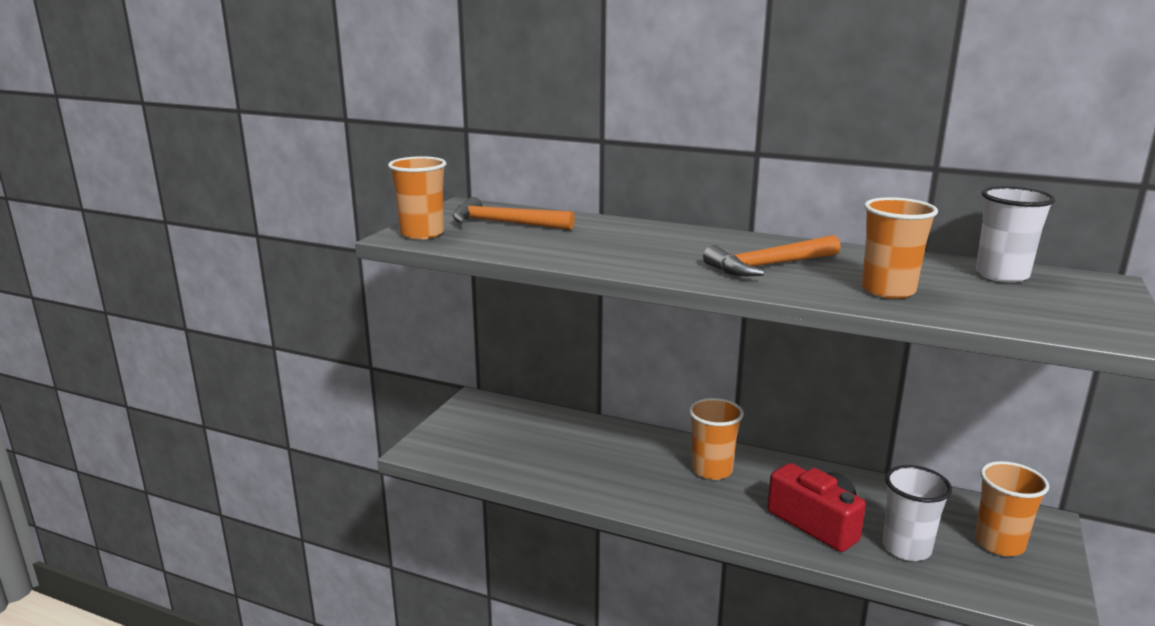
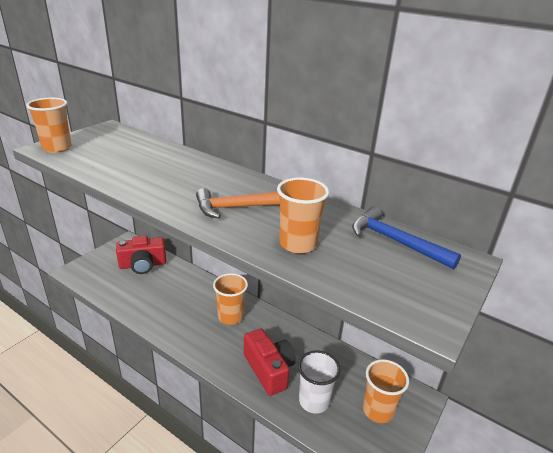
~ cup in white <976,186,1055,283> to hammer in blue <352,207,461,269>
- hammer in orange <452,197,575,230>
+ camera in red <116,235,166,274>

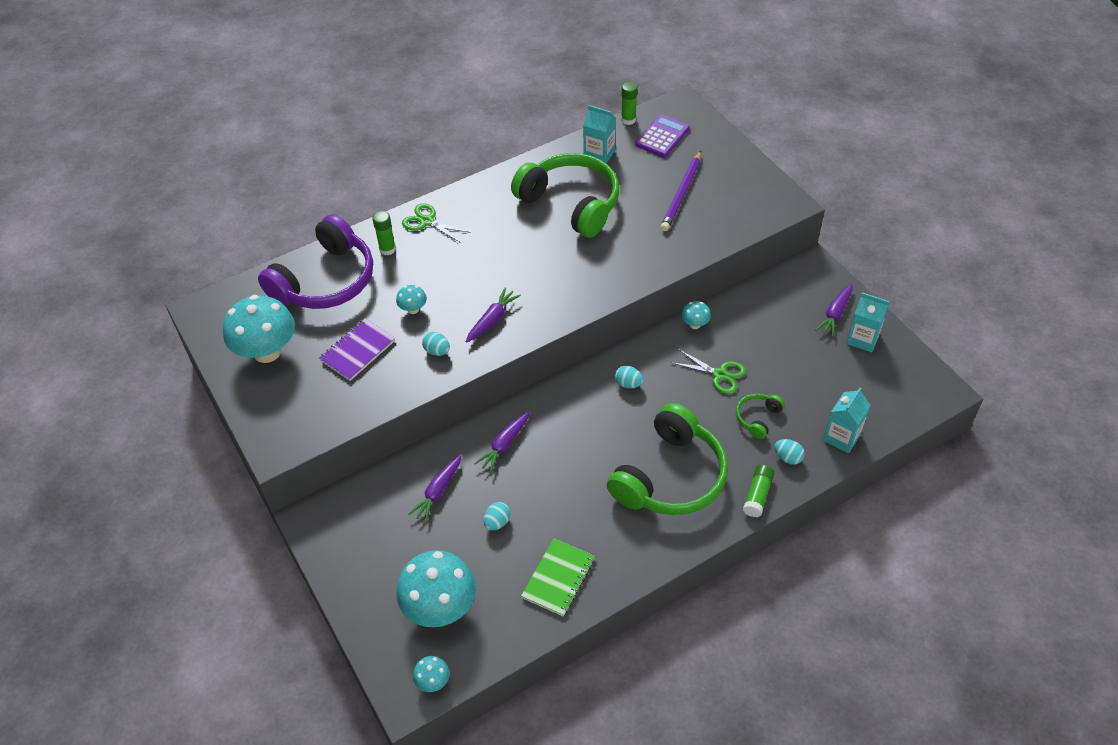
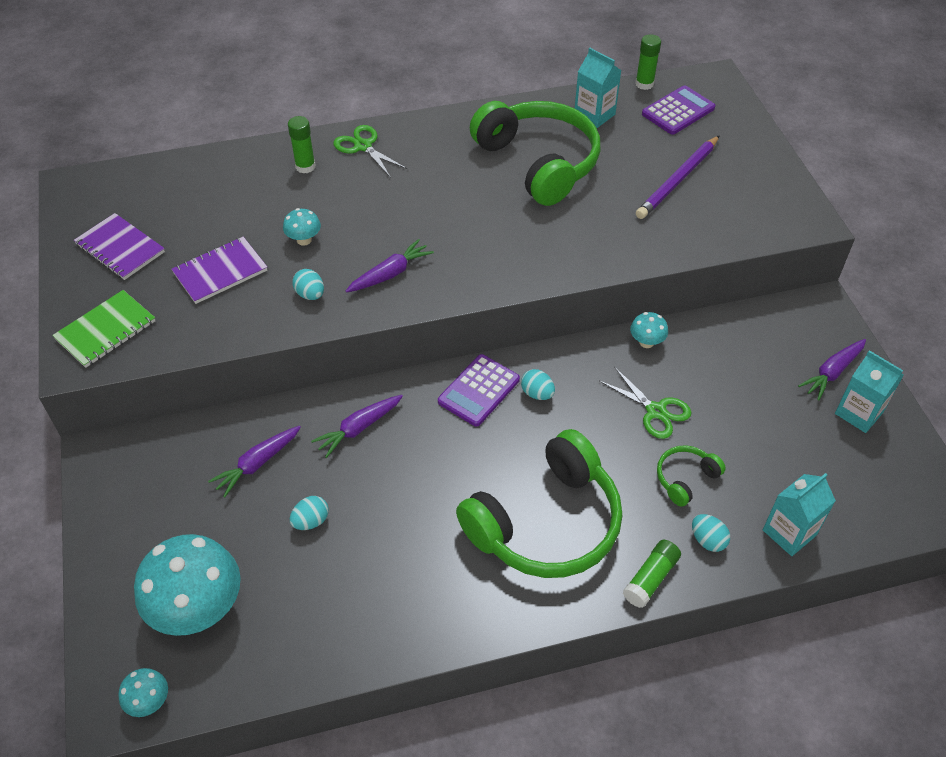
- headphones in purple <258,214,373,309>
~ mushroom in turquoise <223,295,295,363> to notebook in purple <74,213,165,280>
~ notebook in green <521,538,595,617> to <52,290,155,368>
+ calculator in purple <438,354,520,427>

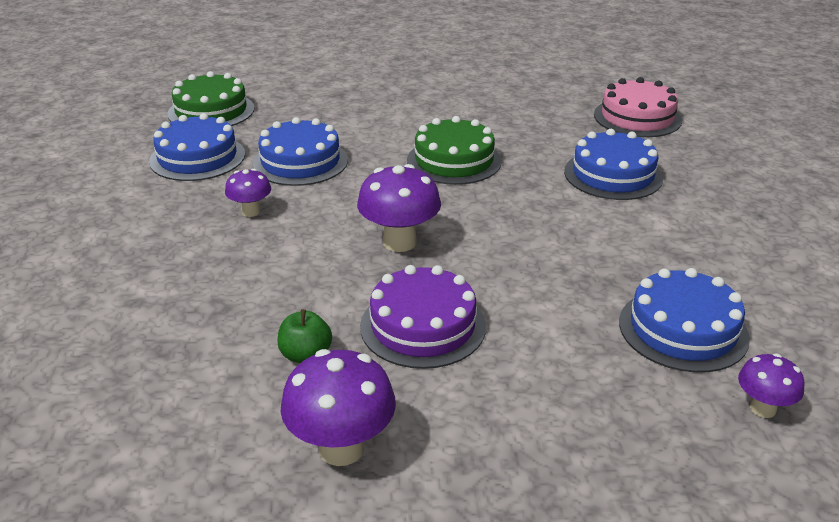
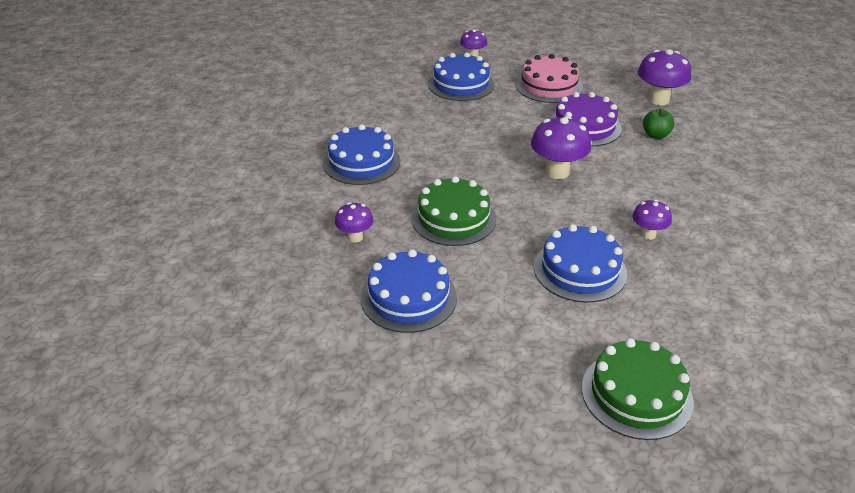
~ cake in pink <594,77,682,137> to <516,54,583,103>
~ cake in blue <149,113,245,181> to <361,249,457,333>
+ mushroom in purple <335,202,373,243>

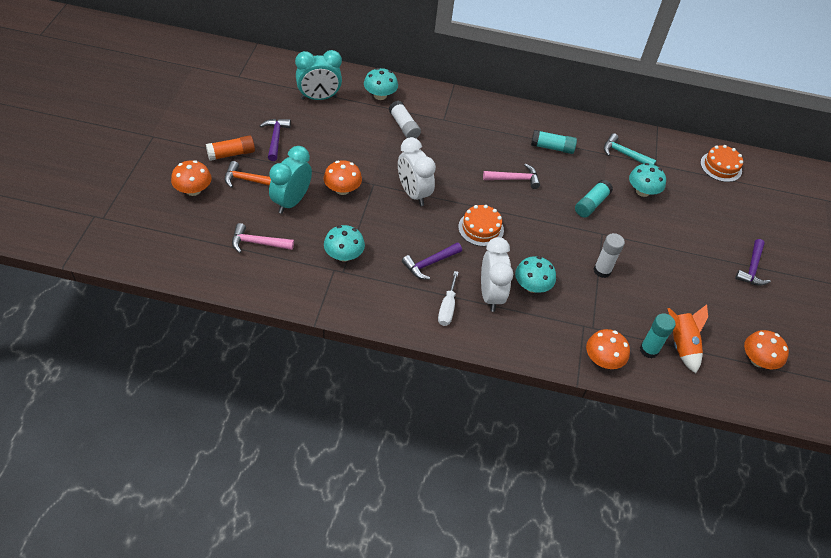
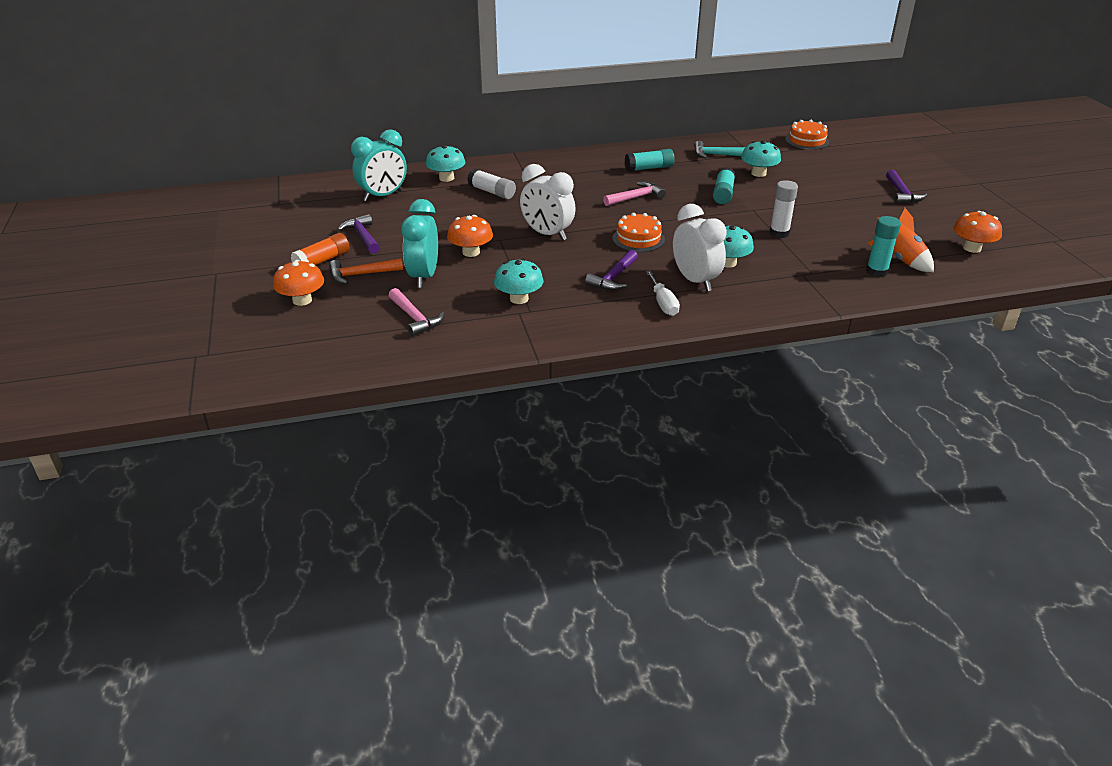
~ hammer in pink <232,223,294,253> = <389,288,444,336> 105 degrees counterclockwise
- mushroom in orange <586,329,630,369>

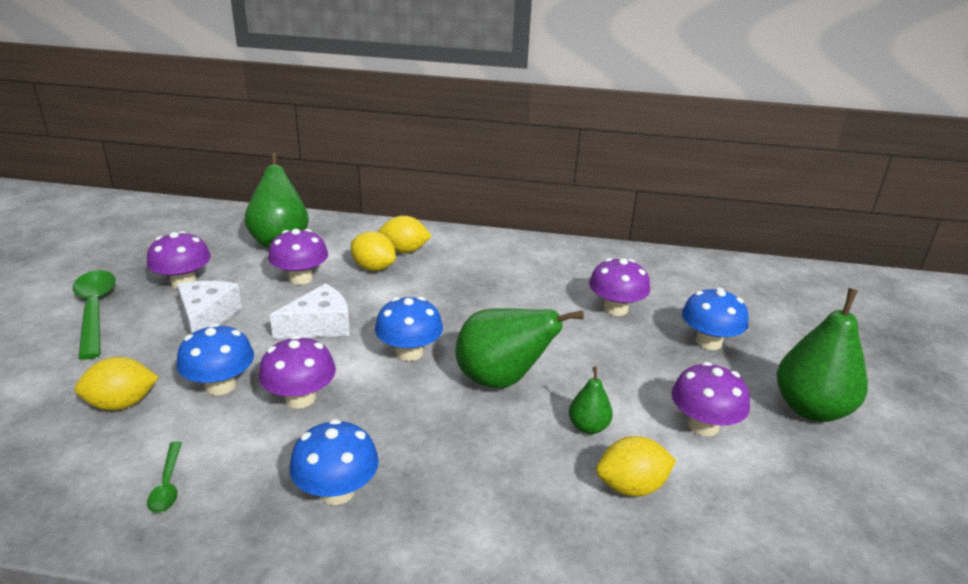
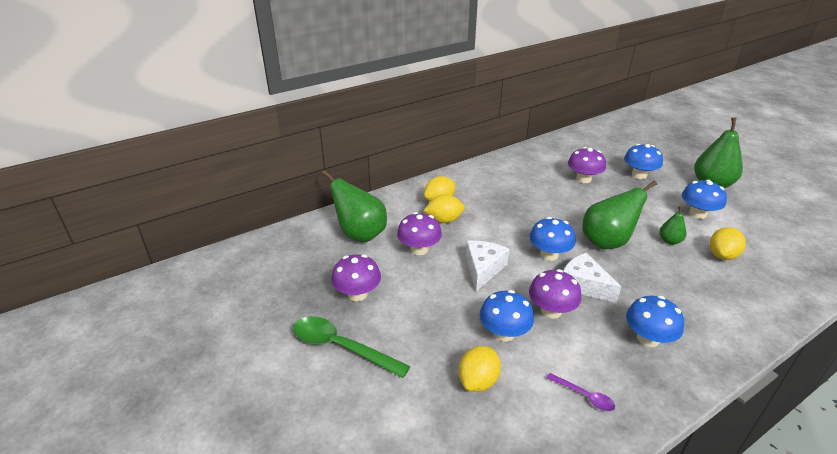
~ cheese in white <177,281,242,334> to <563,253,621,303>
~ mushroom in purple <672,362,750,436> to mushroom in blue <682,180,727,219>
~ spoon in green <147,441,182,513> to spoon in purple <547,373,615,411>

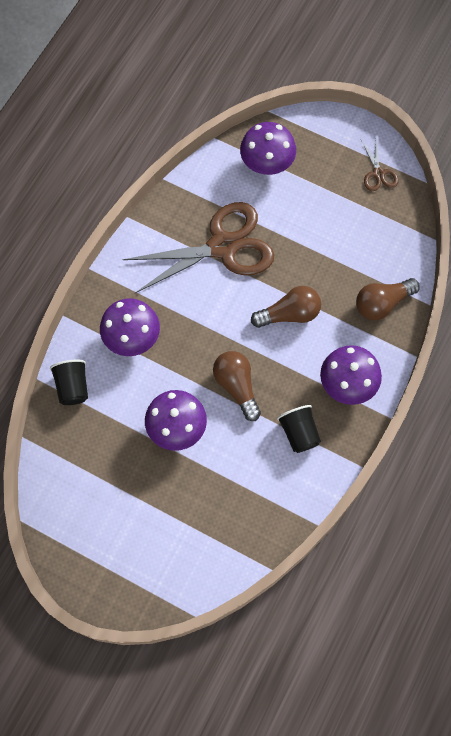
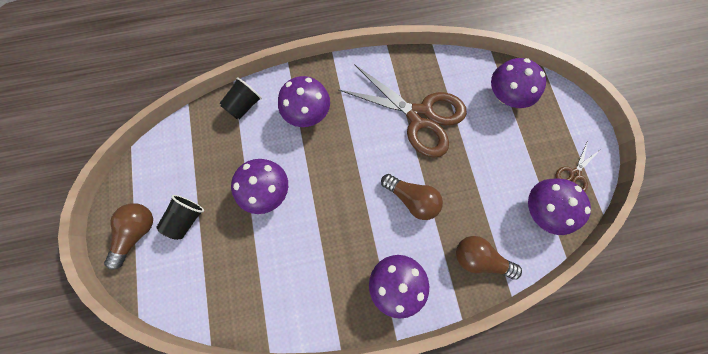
~ light bulb in brown <213,351,261,421> to <104,203,153,270>
~ cup in black <277,405,321,453> to <156,195,204,240>
+ mushroom in purple <528,179,591,235>

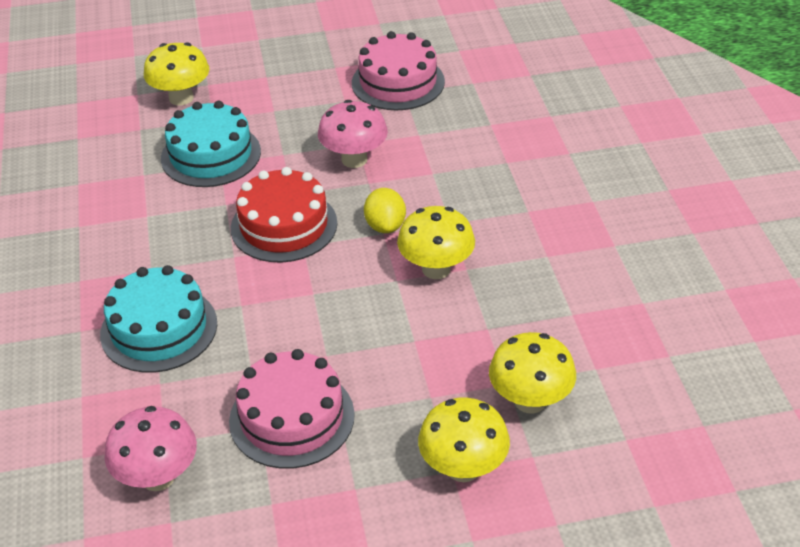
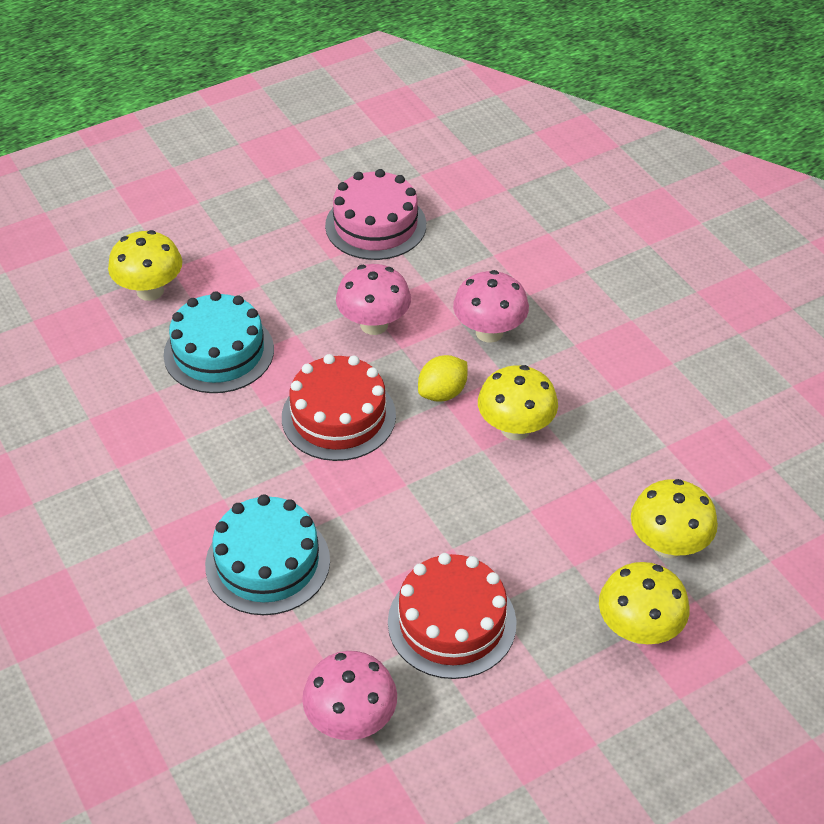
~ lemon in yellow <364,188,406,233> = <418,355,468,402> 75 degrees clockwise
~ cake in pink <229,349,355,469> to cake in red <388,553,517,679>
+ mushroom in pink <453,270,529,343>

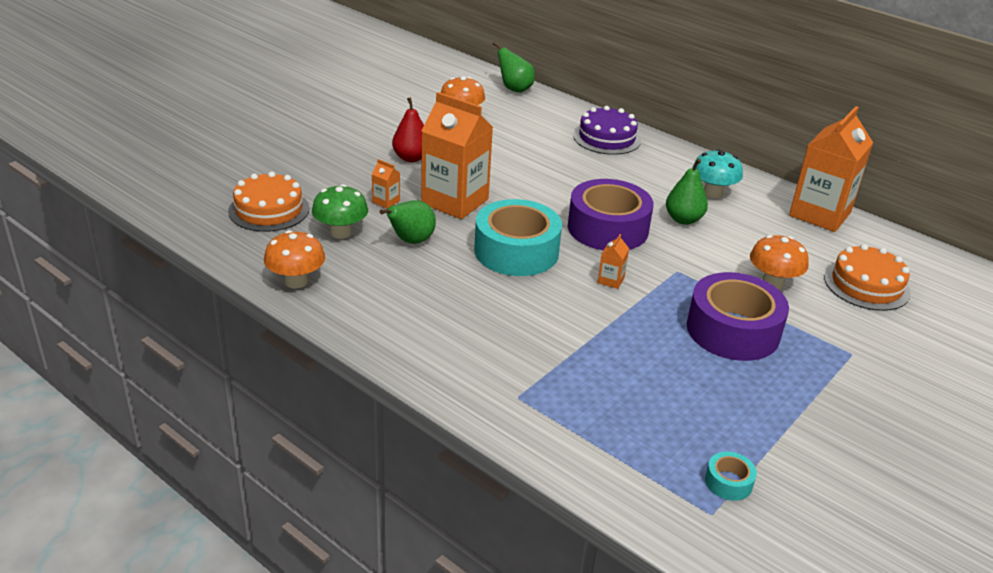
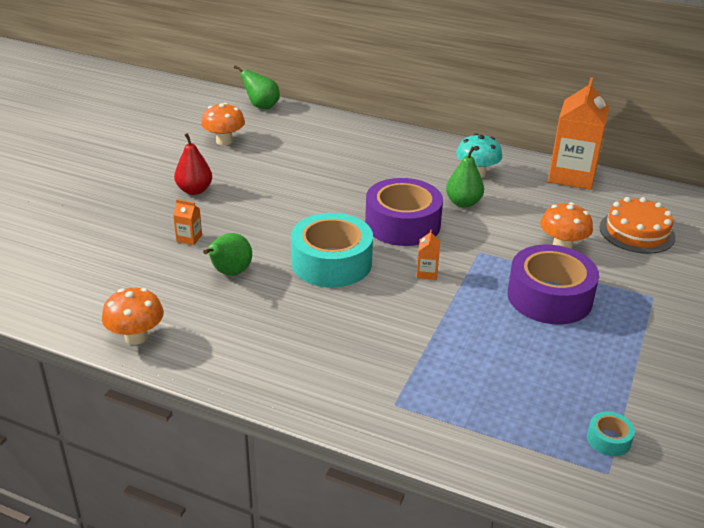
- carton in orange <421,92,493,219>
- cake in purple <573,106,641,155>
- cake in orange <228,171,309,232>
- mushroom in green <312,184,368,239>

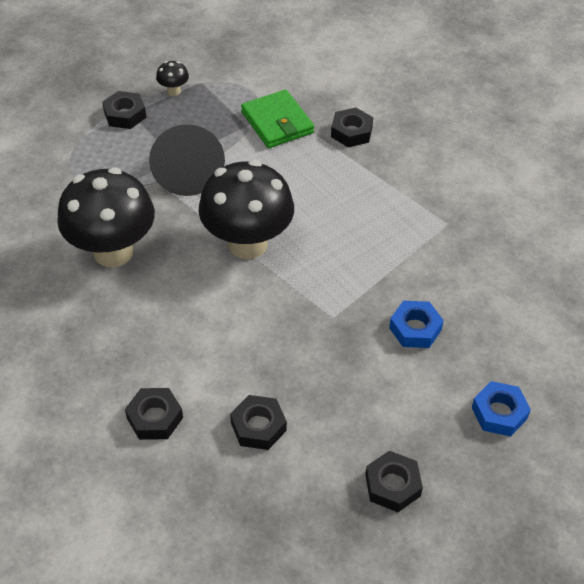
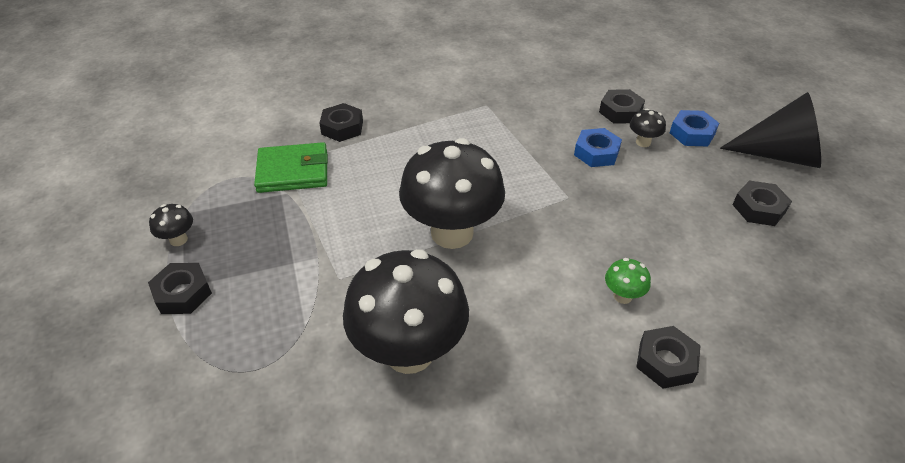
~ cone in black <149,124,225,196> to <720,92,821,168>
~ nut in black <230,395,287,450> to <599,89,645,124>
+ mushroom in black <630,109,666,147>
+ mushroom in green <605,258,651,304>

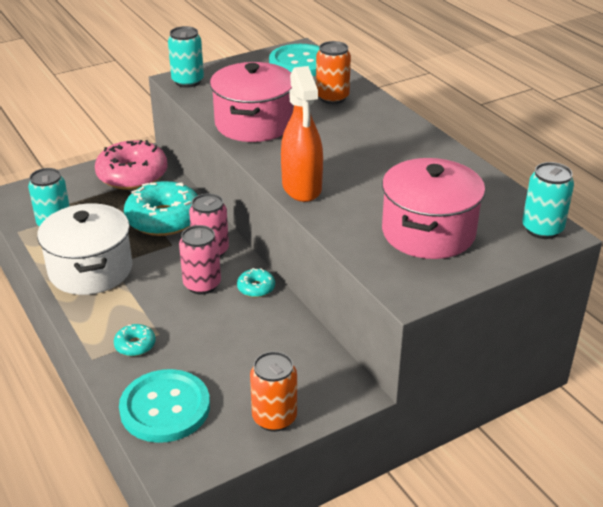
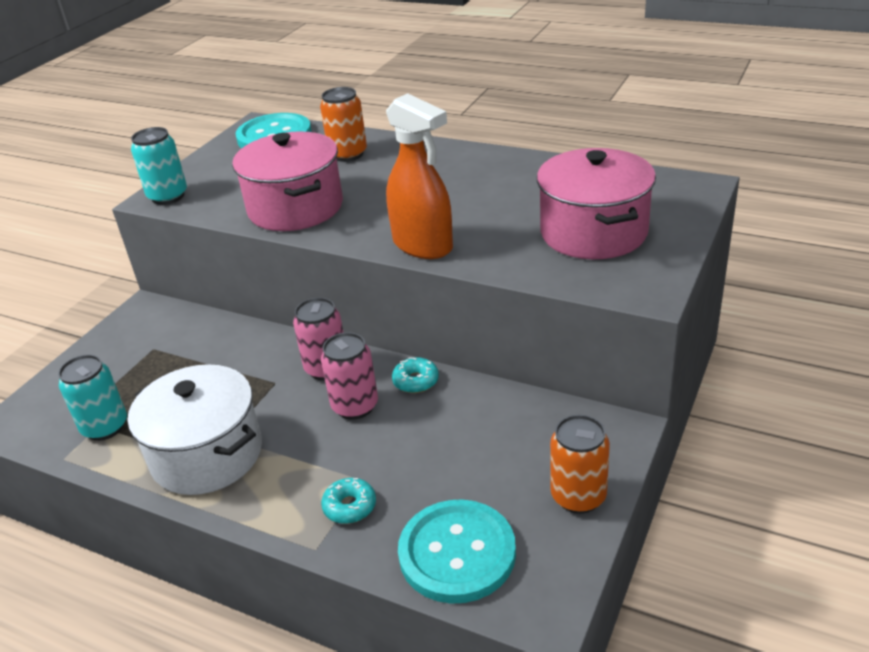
- donut in pink <95,140,168,190>
- can in turquoise <522,162,574,239>
- donut in turquoise <124,181,198,236>

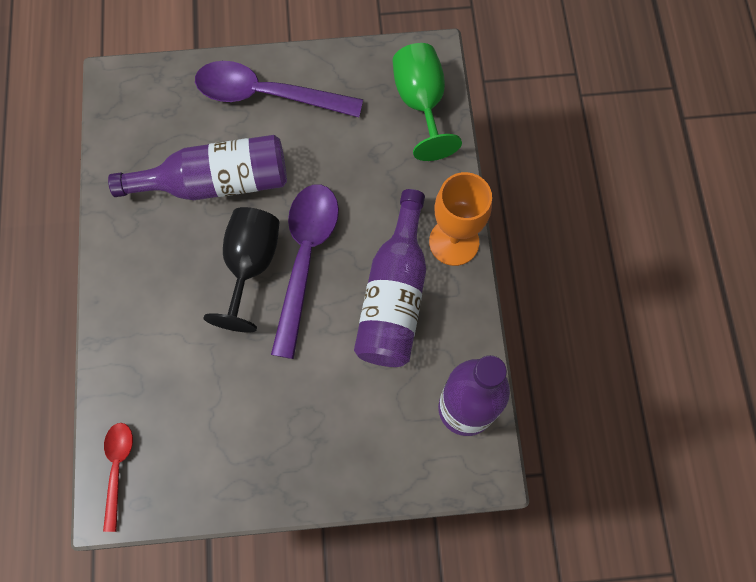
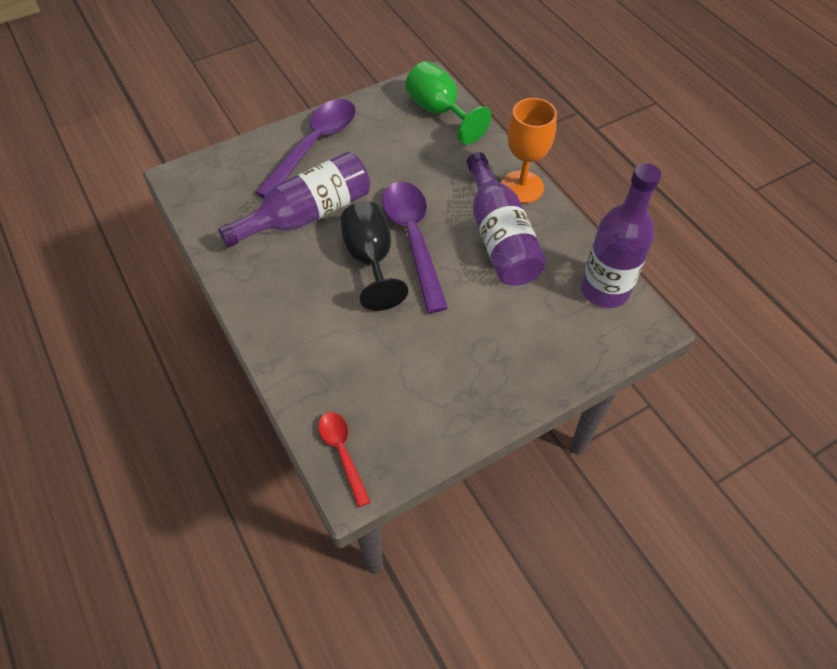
~ spoon in purple <195,61,363,117> = <255,99,356,198> 135 degrees clockwise

